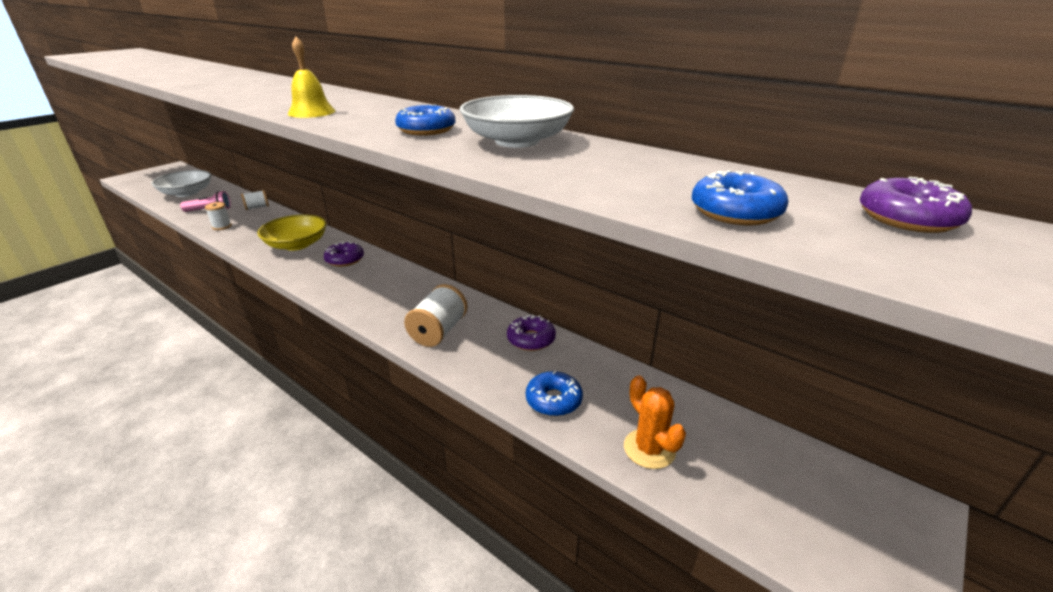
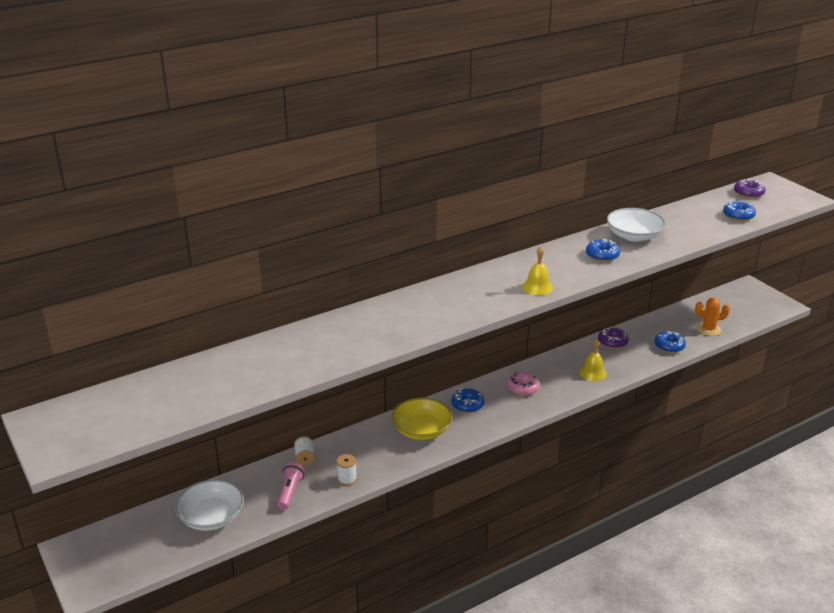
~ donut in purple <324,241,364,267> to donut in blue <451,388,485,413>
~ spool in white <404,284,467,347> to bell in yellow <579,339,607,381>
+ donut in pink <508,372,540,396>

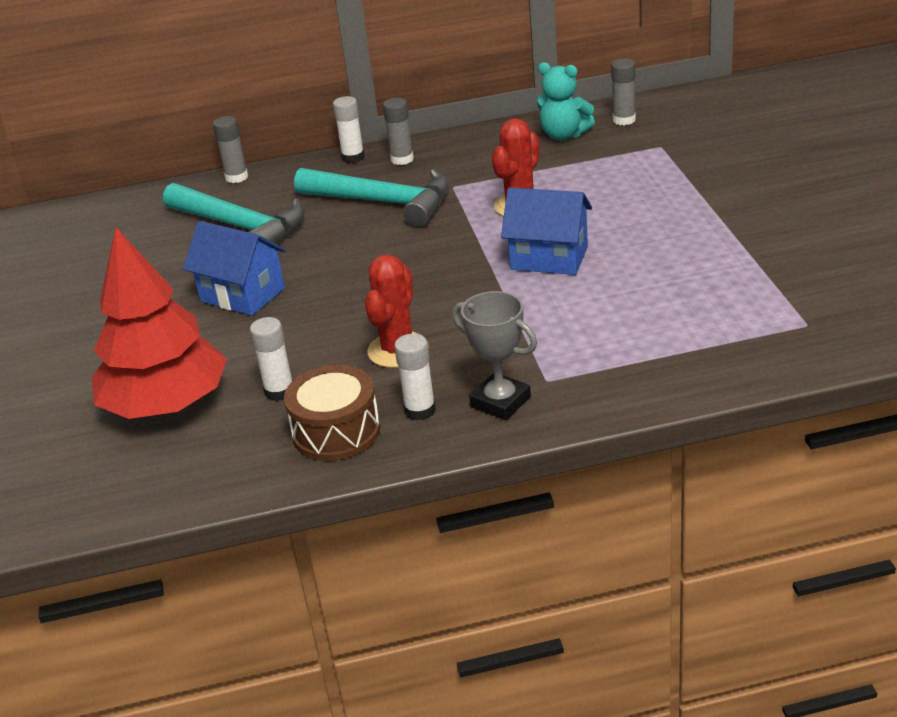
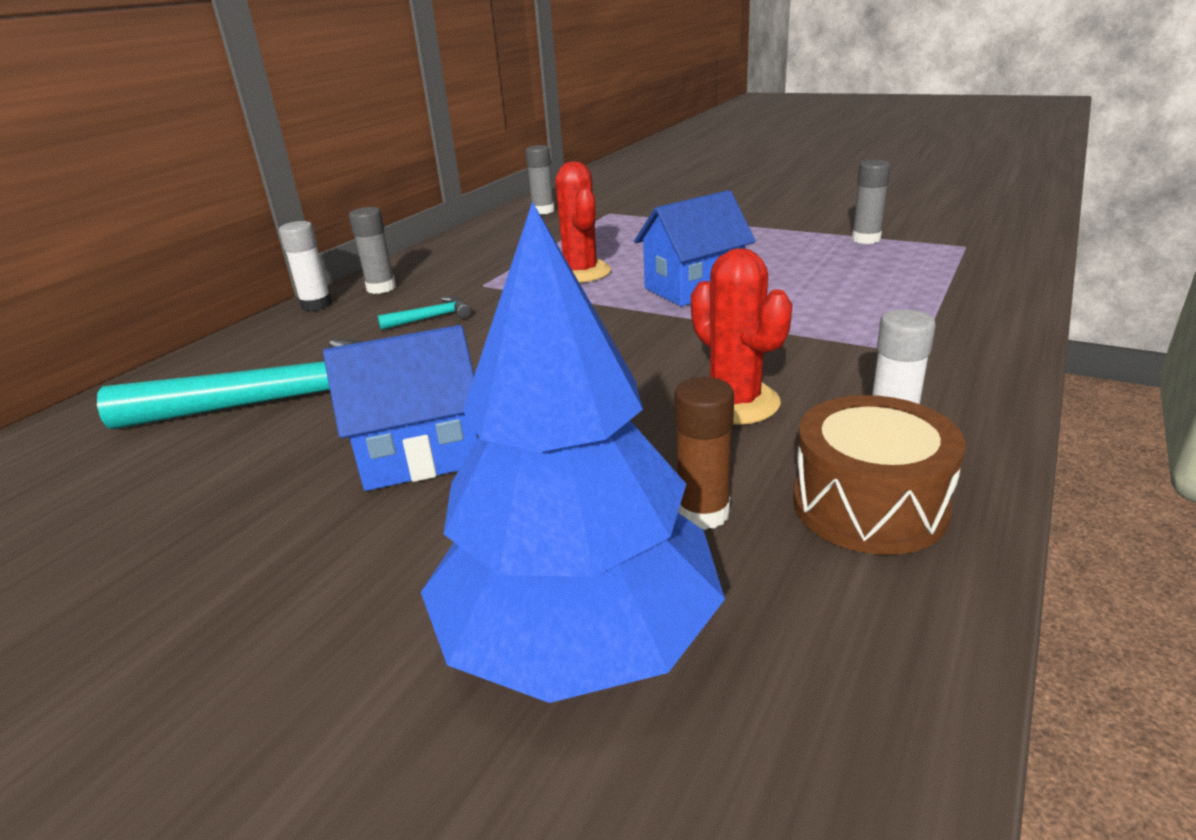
- teddy bear in turquoise <537,62,595,140>
~ glue stick in grey <213,116,248,183> to <852,160,891,244>
~ hammer in turquoise <294,168,449,227> = <378,296,471,330> x0.42
~ tree in red <91,227,227,419> to tree in blue <421,202,725,703>
- trophy in grey <452,291,537,420>
~ glue stick in white <250,317,293,401> to glue stick in brown <674,377,734,530>

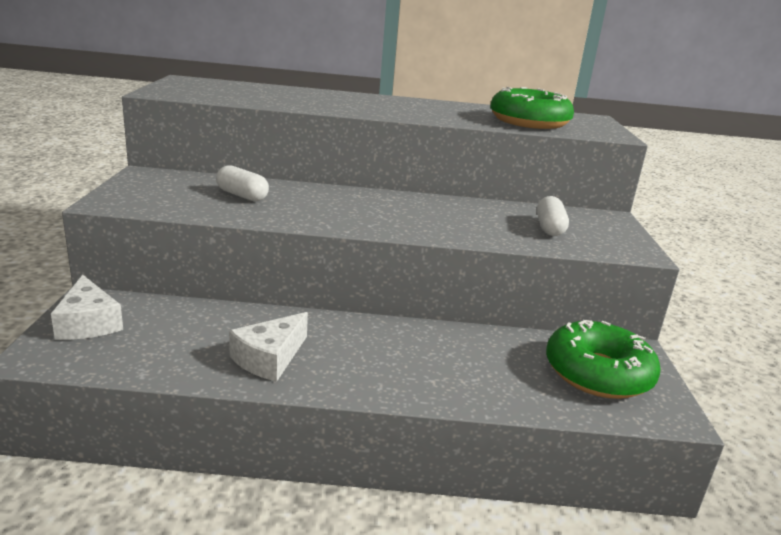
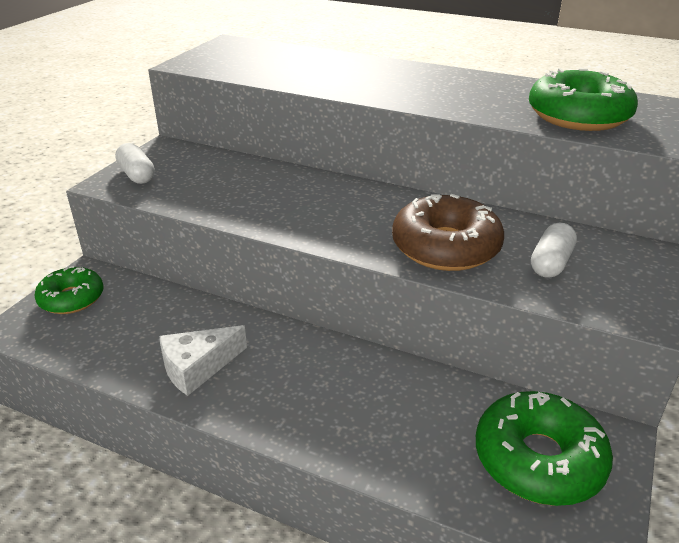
~ capsule in white <216,165,269,201> to <115,143,155,184>
~ cheese in white <51,275,123,340> to donut in green <34,266,104,314>
+ donut in brown <392,194,504,271>

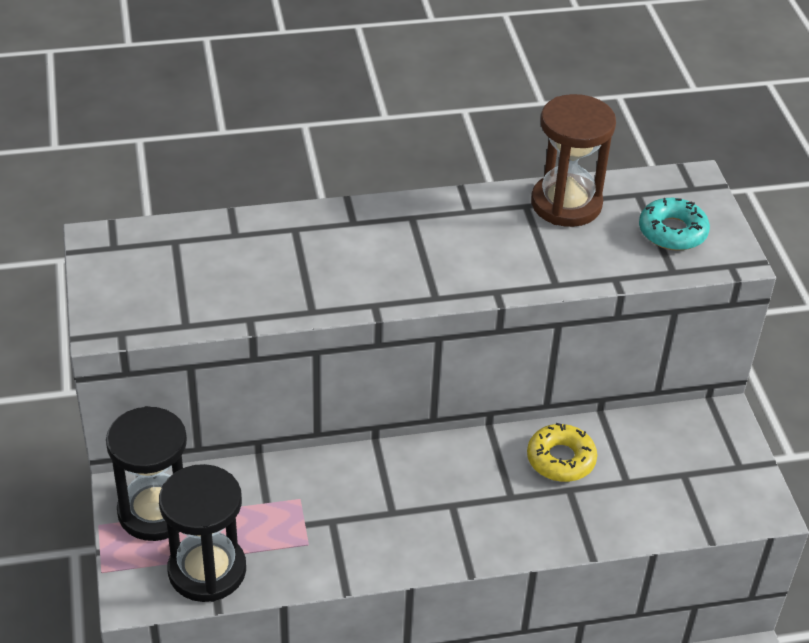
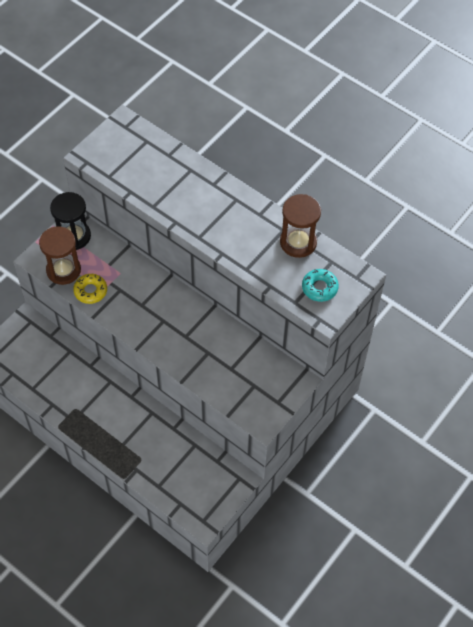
~ donut in yellow <527,423,597,482> to <73,274,107,304>
~ hourglass in black <159,464,246,602> to hourglass in brown <39,227,81,285>

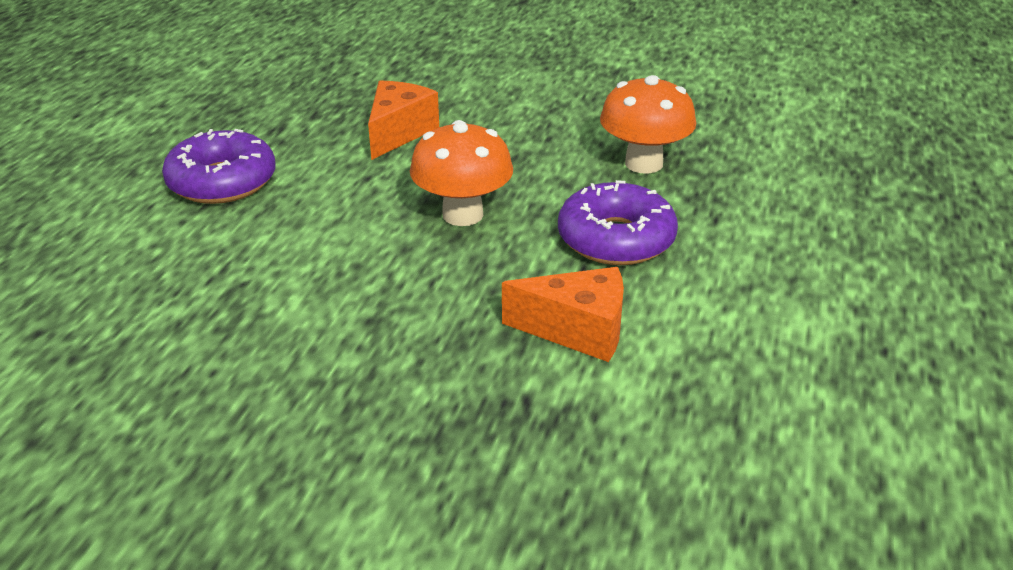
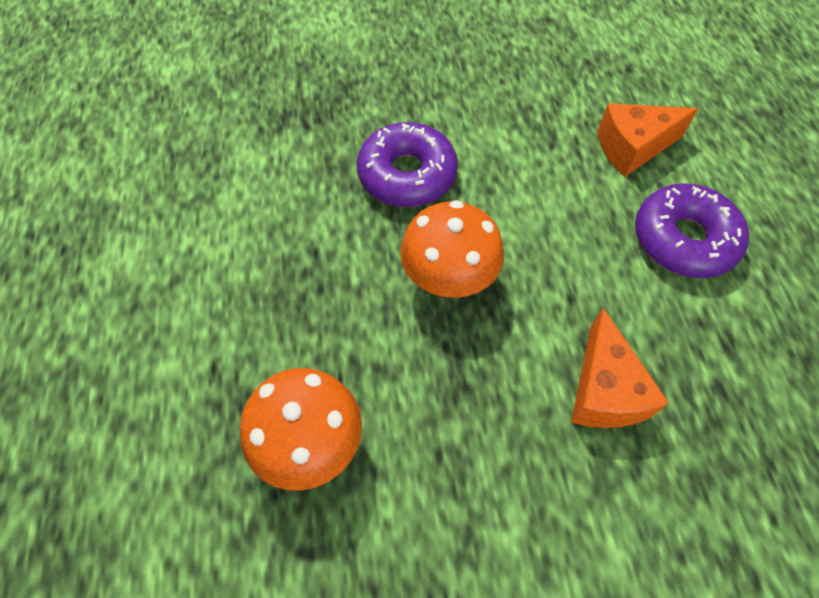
~ donut in purple <558,180,678,265> to <357,122,458,207>
~ cheese in orange <502,267,624,362> to <597,103,698,177>

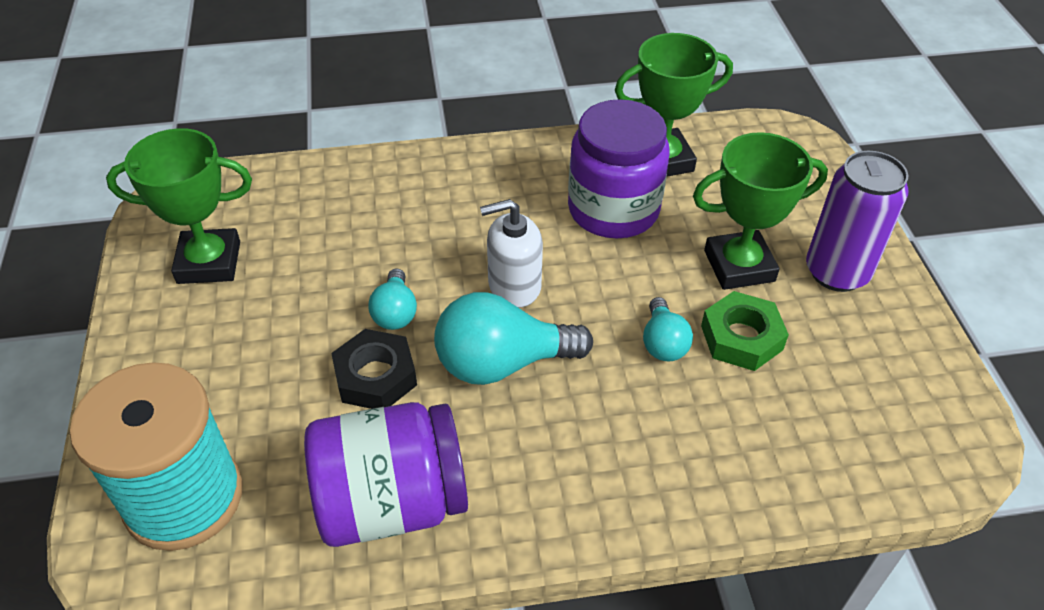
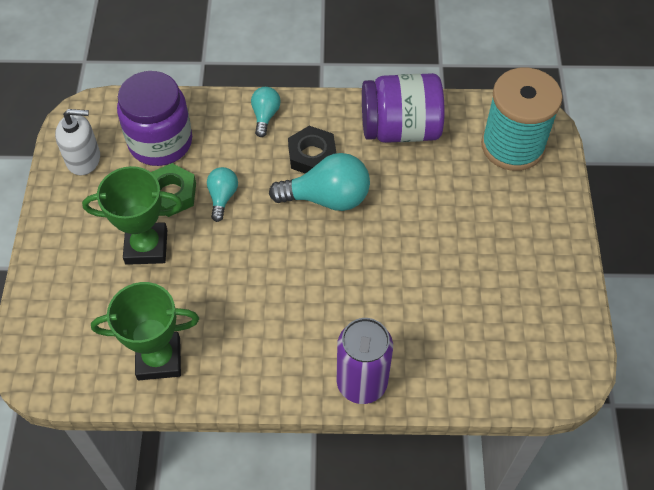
~ jar in purple <568,99,669,238> to <117,71,192,166>
- trophy in green <106,128,252,284>
~ can in purple <806,151,909,292> to <336,318,393,404>
~ soap dispenser in white <480,199,543,308> to <55,109,100,176>
~ light bulb in turquoise <368,268,417,330> to <251,87,281,137>
~ nut in black <331,329,417,409> to <288,126,336,174>

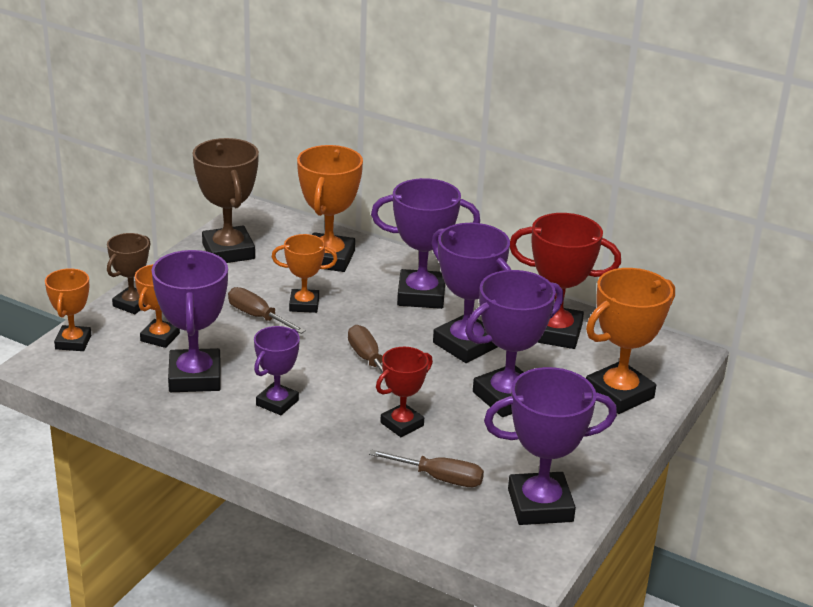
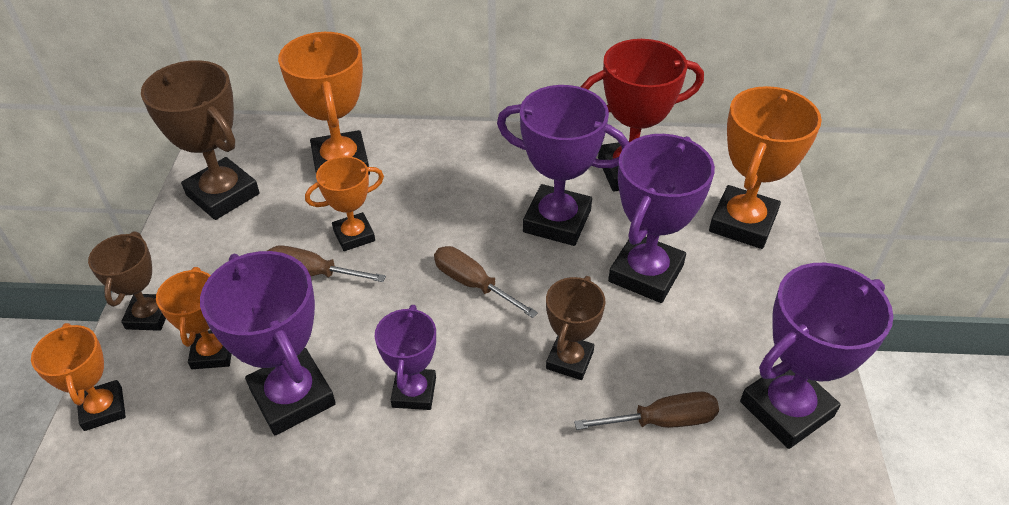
- trophy in purple <371,178,480,309>
~ trophy in red <376,347,433,437> to trophy in brown <546,276,605,380>

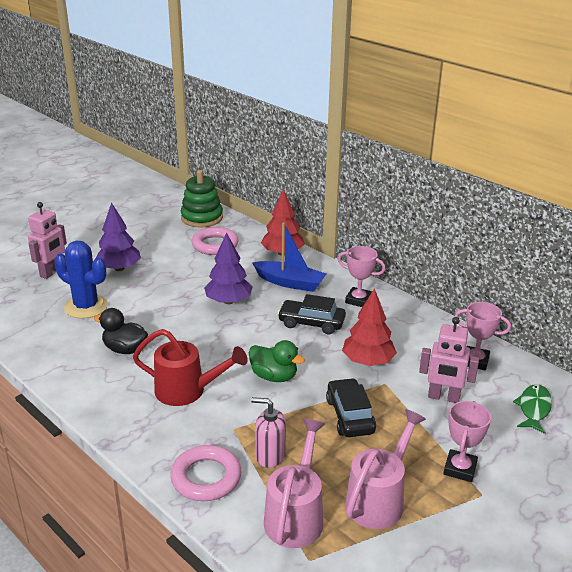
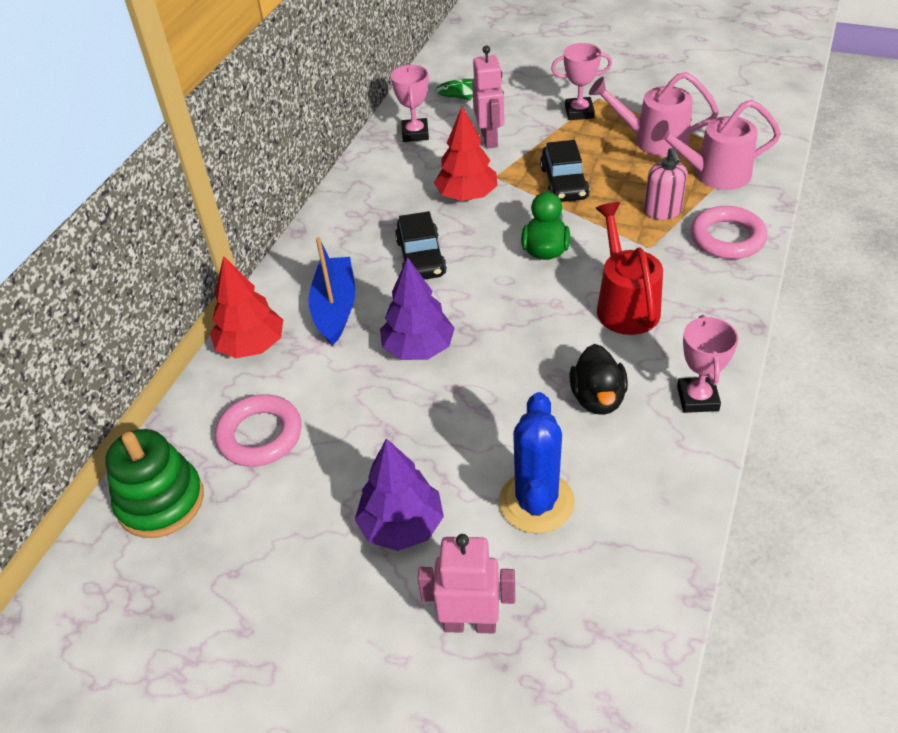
~ trophy in pink <338,246,385,307> to <677,315,738,413>
~ car in black <326,378,376,437> = <540,140,590,202> 60 degrees counterclockwise

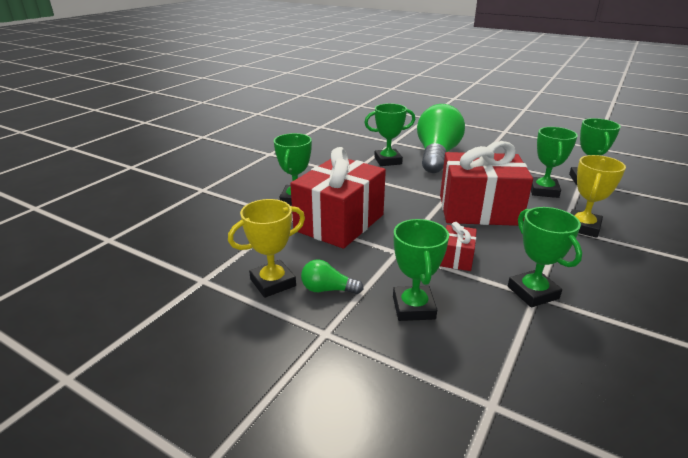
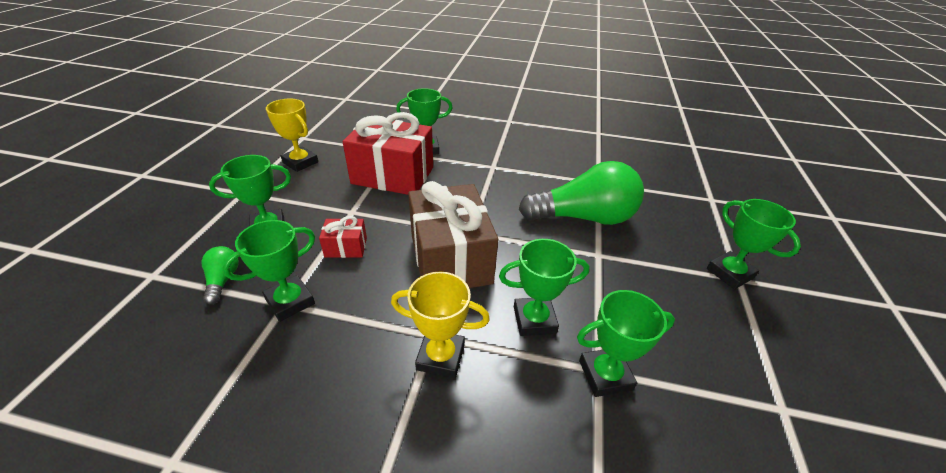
~ trophy in green <364,103,415,166> to <707,199,801,289>
~ gift in red <440,141,533,226> to gift in brown <408,181,498,288>
~ light bulb in green <301,259,363,294> to <201,246,239,304>

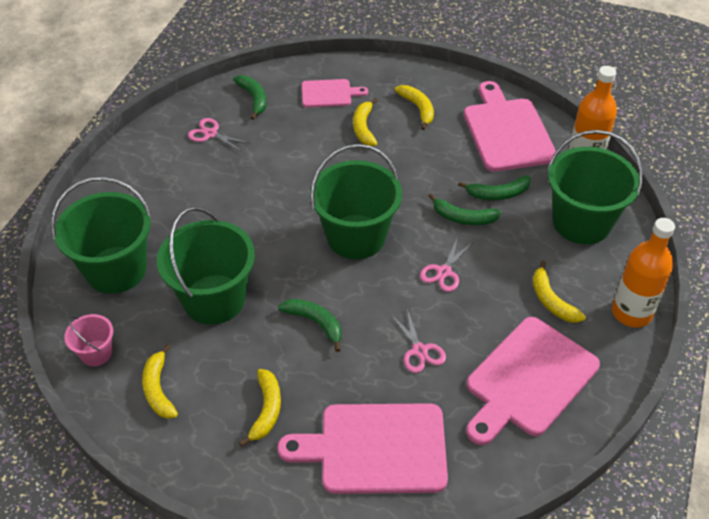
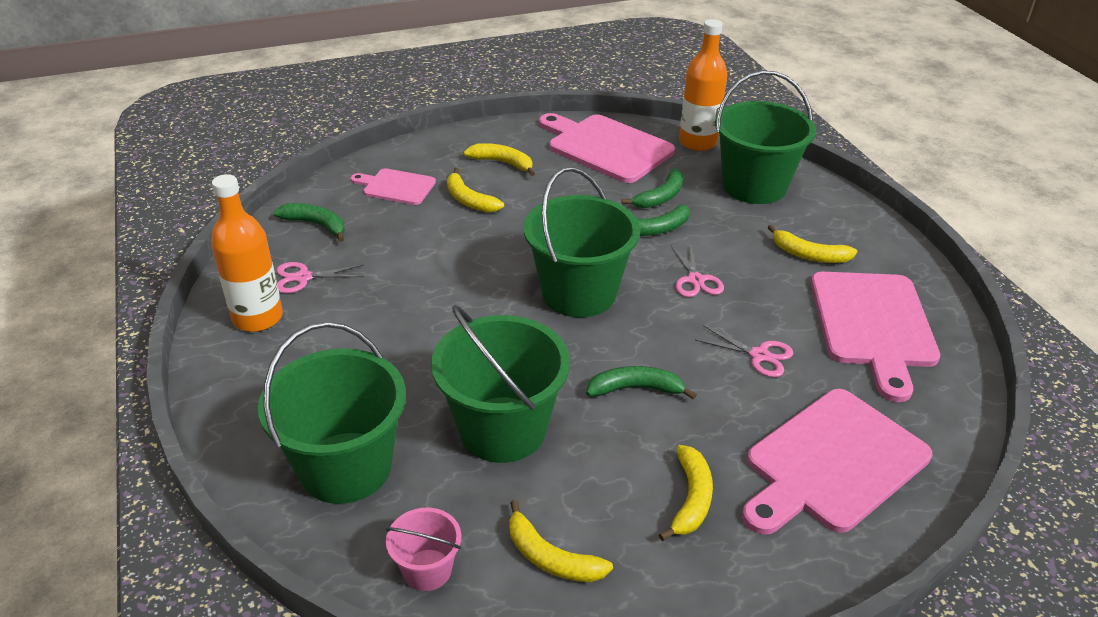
~ cutting board in pink <302,79,368,108> = <350,168,436,205> 120 degrees counterclockwise
~ bottle in orange <612,218,675,327> to <211,174,283,332>
~ banana in yellow <239,369,281,446> = <659,445,713,541> 45 degrees clockwise

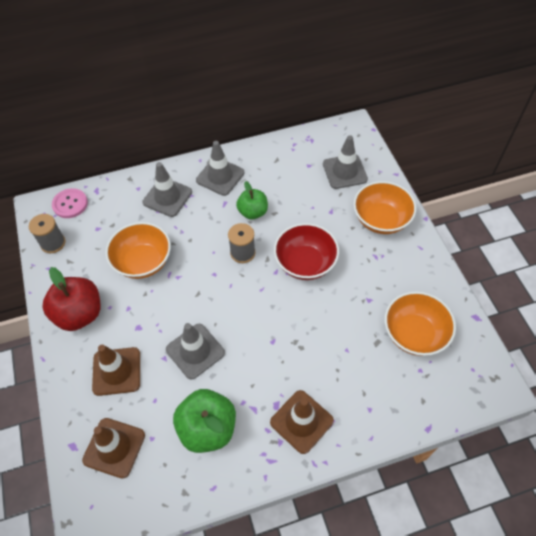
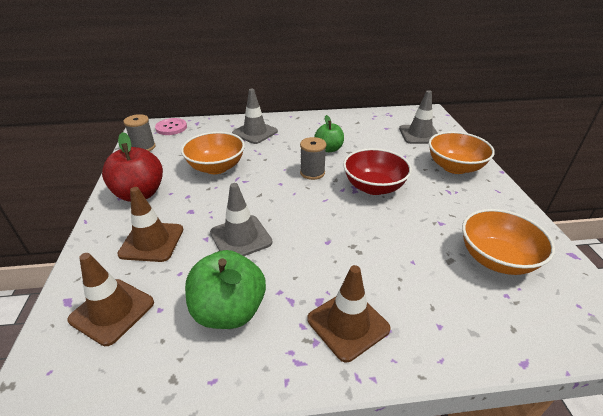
- traffic cone in grey <196,141,244,196>

